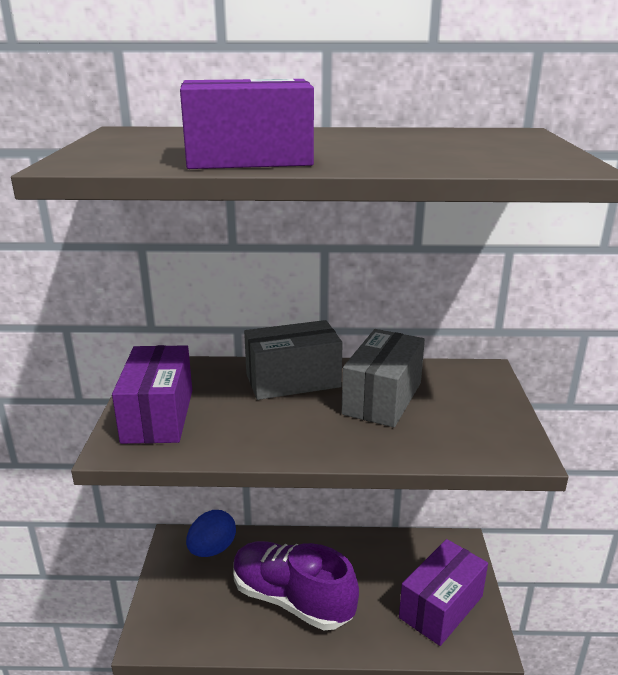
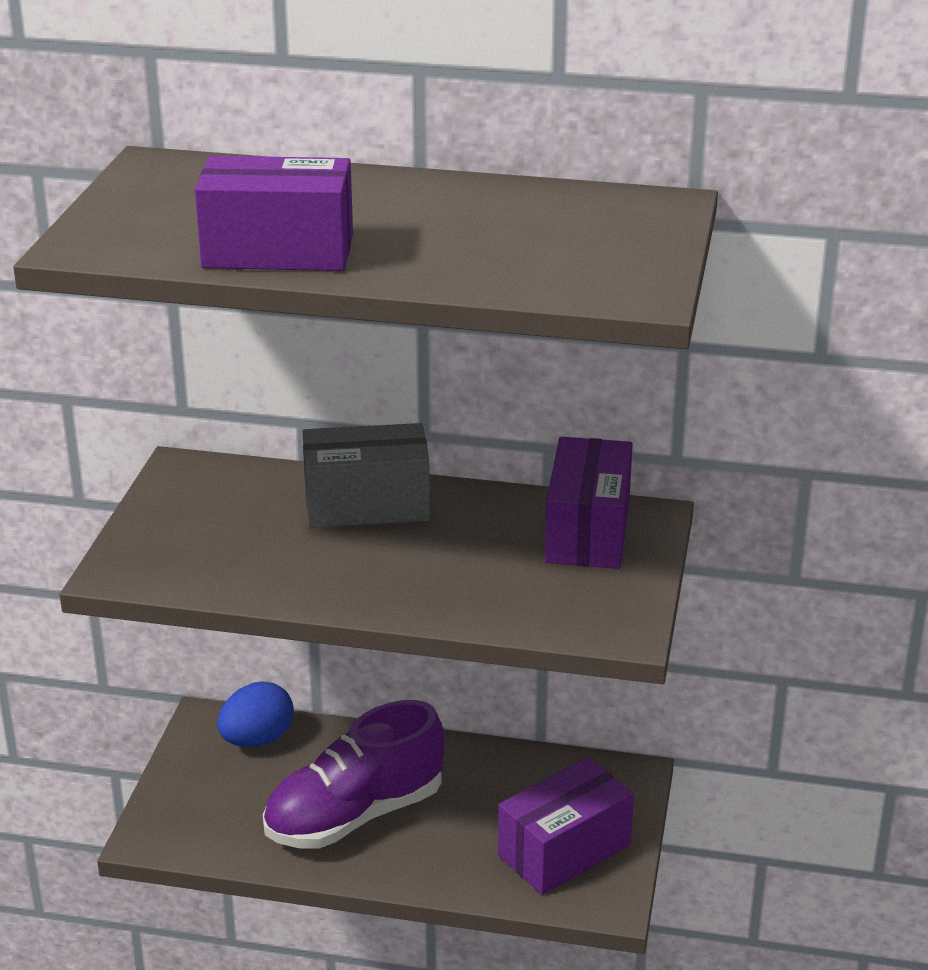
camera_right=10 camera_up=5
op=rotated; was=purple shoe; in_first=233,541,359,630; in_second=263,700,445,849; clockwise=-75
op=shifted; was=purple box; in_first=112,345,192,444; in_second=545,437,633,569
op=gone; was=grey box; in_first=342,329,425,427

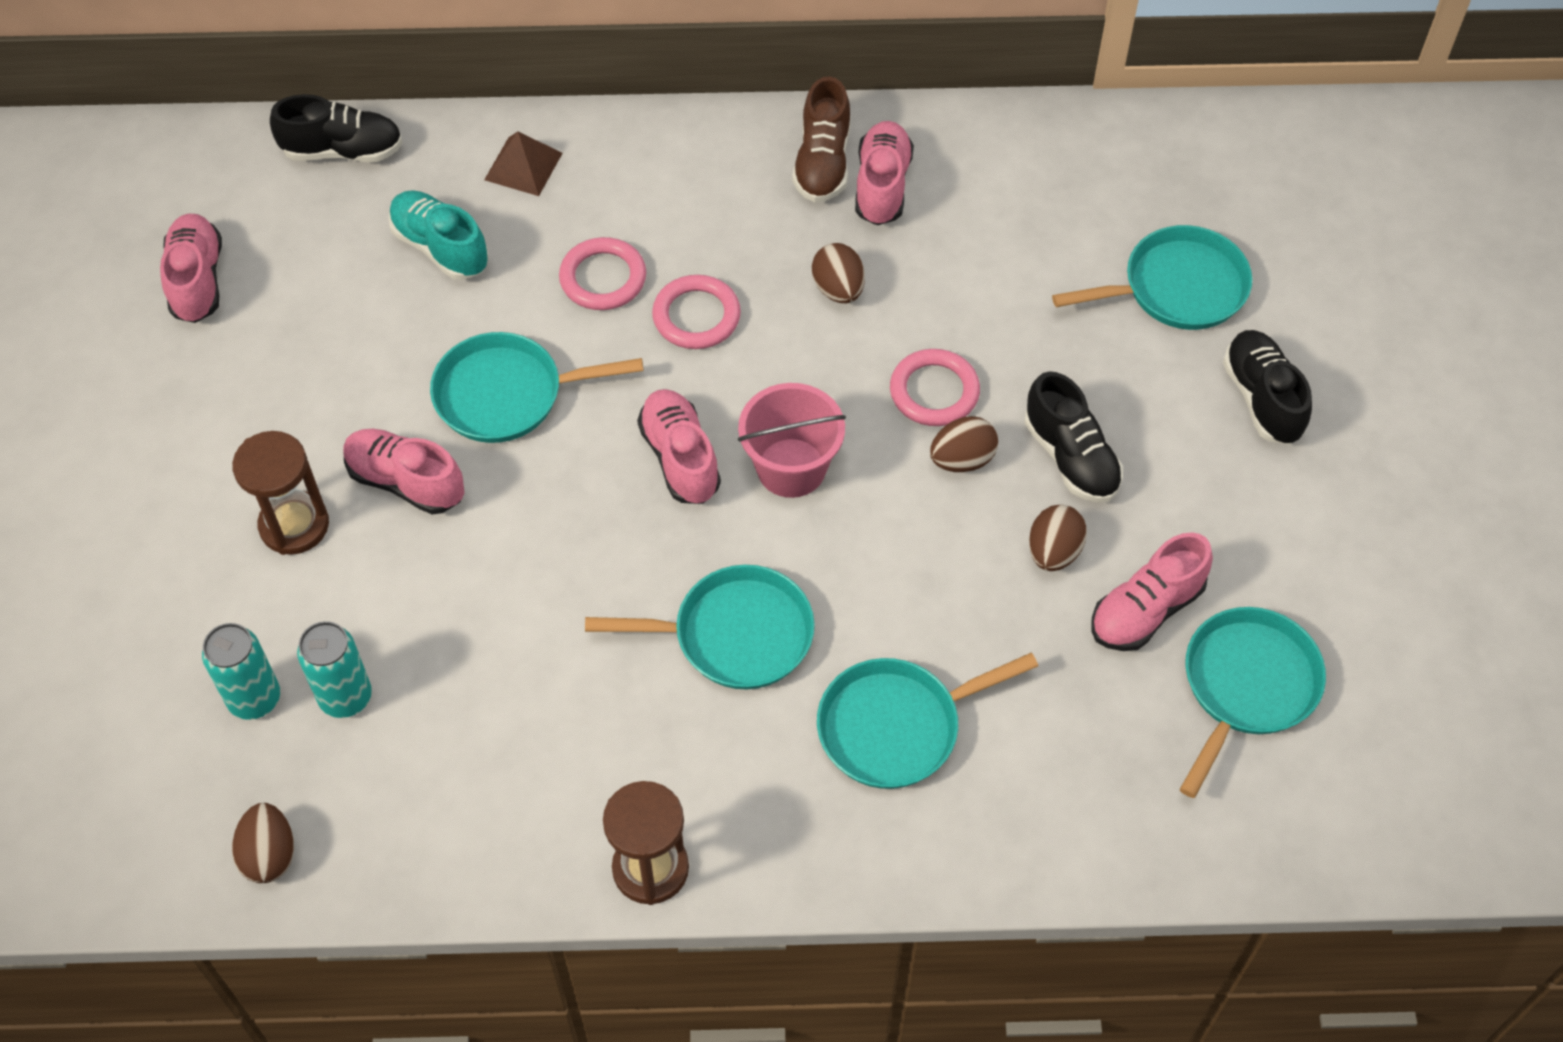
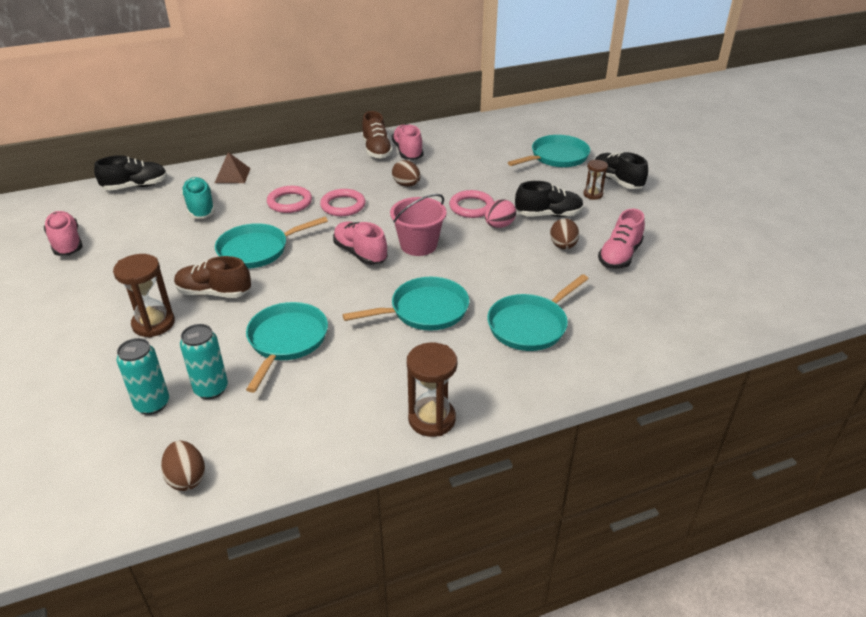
camera_right=-20 camera_up=-20
op=repainted; was=pink shoe; now=brown shoe; in_first=343,429,464,514; in_second=174,256,251,298
op=rotated; was=turquoise shoe; in_first=388,190,489,280; in_second=181,177,215,219; clockwise=45
op=shifted; was=turquoise pan; in_first=1179,607,1326,798; in_second=246,302,328,393
op=repainted; was=brown egg; now=pink egg; in_first=930,416,998,472; in_second=485,199,516,228
op=rotated; was=black shoe; in_first=1024,371,1123,503; in_second=515,181,584,217; clockwise=-45
op=new; now=brown hourglass; in_second=583,160,608,200

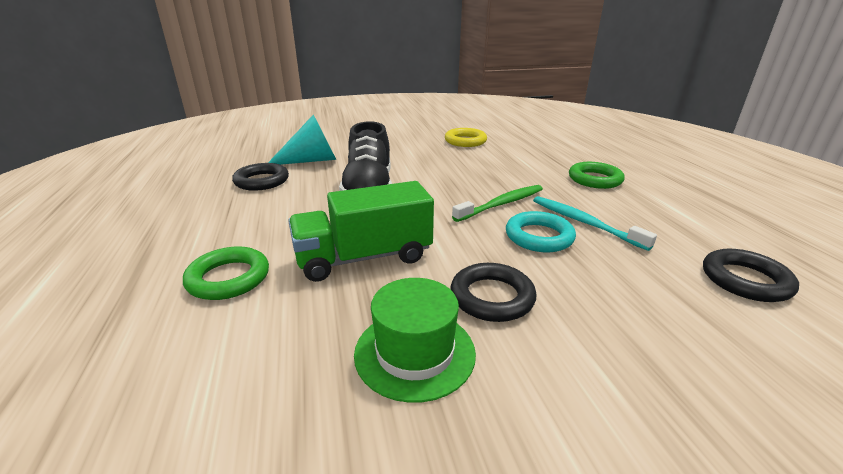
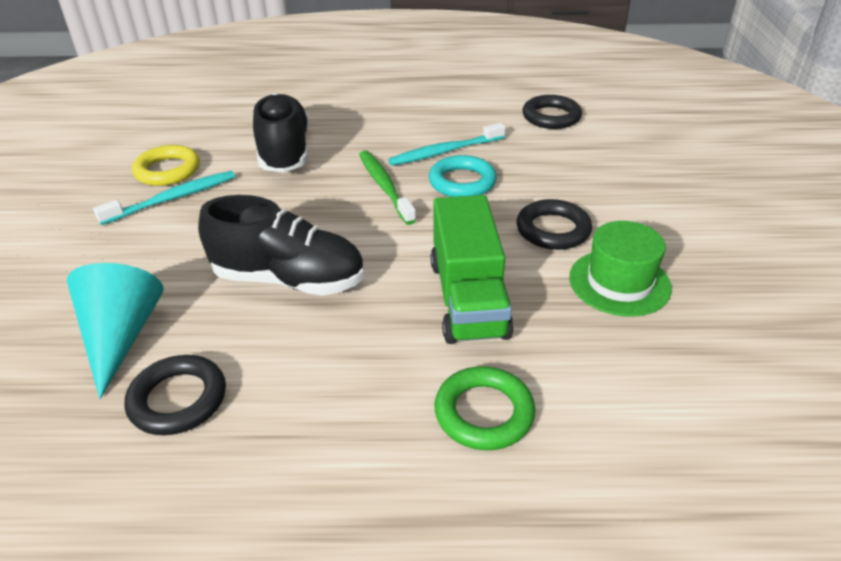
camera_right=-75 camera_up=10
op=new; now=turquoise toothbrush; in_second=93,171,235,225
op=new; now=black shoe; in_second=253,93,309,172
op=gone; was=green ring; in_first=569,162,625,189

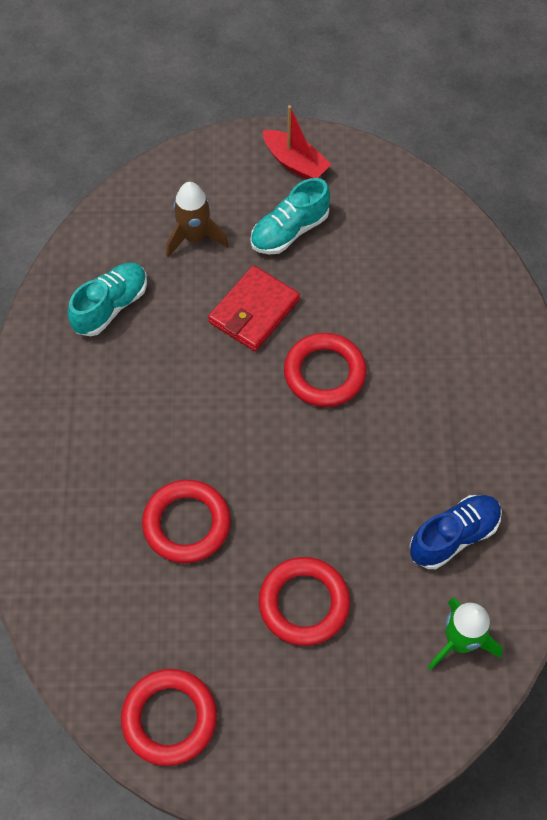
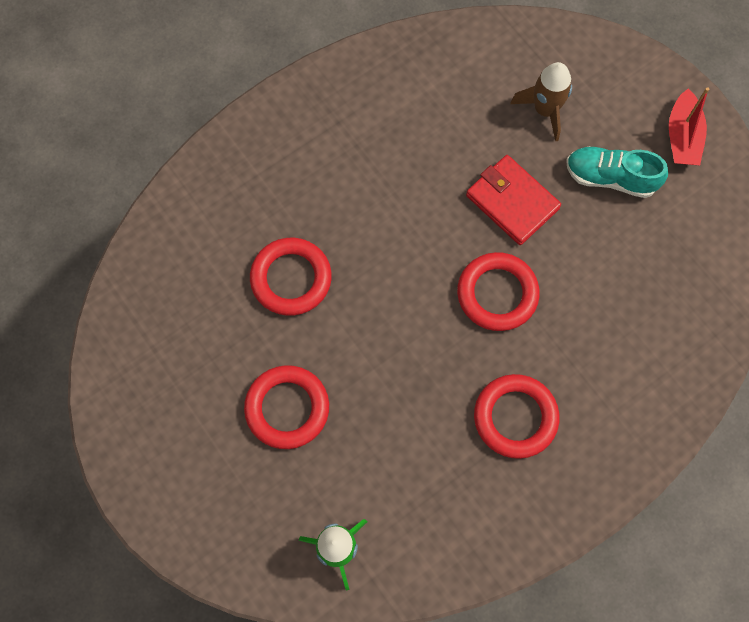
camera_right=55 camera_up=10
op=rotated; was=red wallet; in_first=208,265,300,351; in_second=466,155,561,245; clockwise=45
op=shifted; was=red ring; in_first=121,669,217,766; in_second=474,374,559,459
op=gone; was=turquoise shoe; in_first=68,263,147,336
op=gone; was=blue shoe; in_first=409,495,502,569

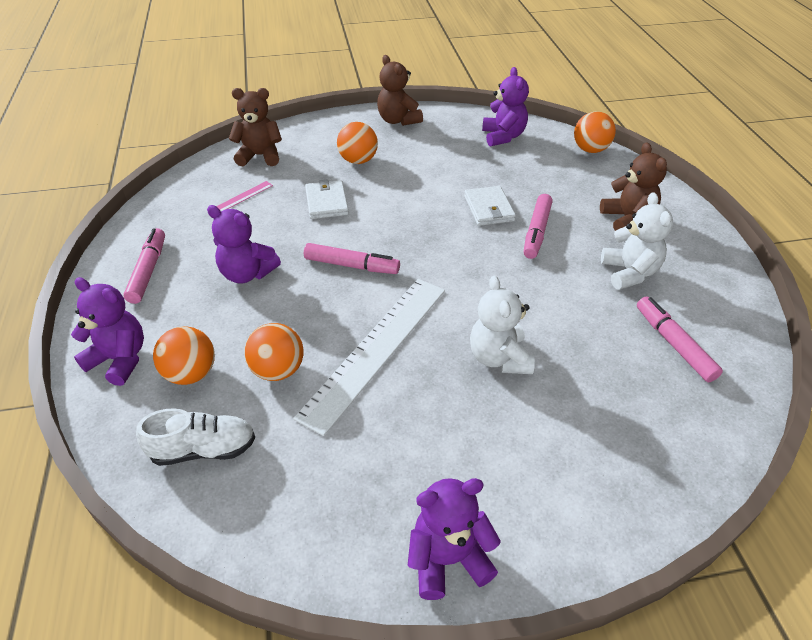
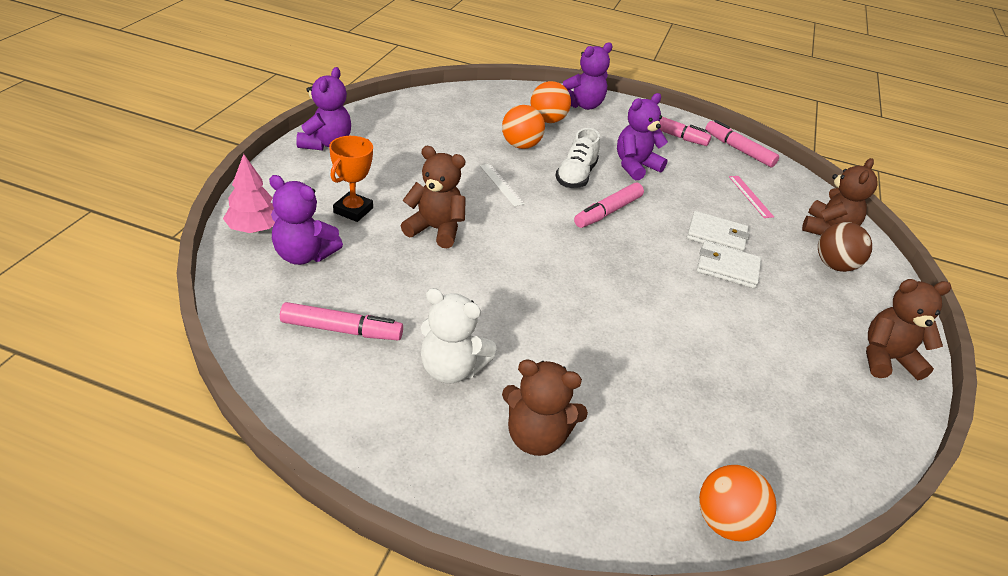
camera_right=115 camera_up=-5
op=new; now=pink tree; in_second=223,154,275,233
op=shifted; was=purple teddy bear; in_first=482,67,529,146; in_second=269,175,343,265
op=new; now=orange trophy; in_second=329,136,373,222
op=repainted; was=white teddy bear; now=brown teddy bear; in_first=470,275,535,374; in_second=401,146,466,249
op=scaled; was=white ruler; in_first=293,279,445,436; in_second=480,164,525,207; ratio=0.41
op=shifted; was=white shoe; in_first=136,408,255,466; in_second=555,128,600,188
op=shifted; was=white wallet; in_first=464,186,516,226; in_second=697,241,761,289
op=shifted; was=pink marker; in_first=524,194,552,259; in_second=705,120,779,167
op=new; now=brown ball; in_second=818,222,872,272
op=gone; was=orange ball; in_first=337,122,378,164

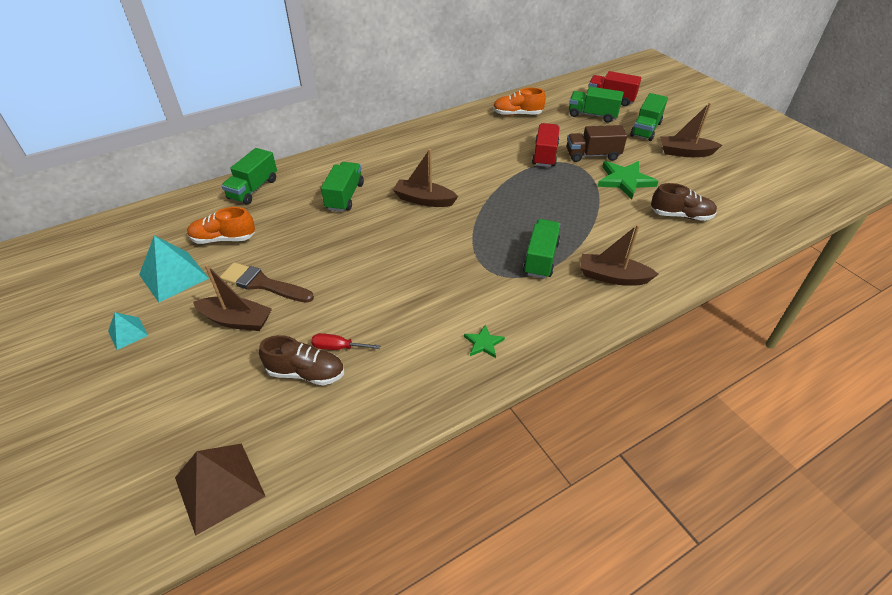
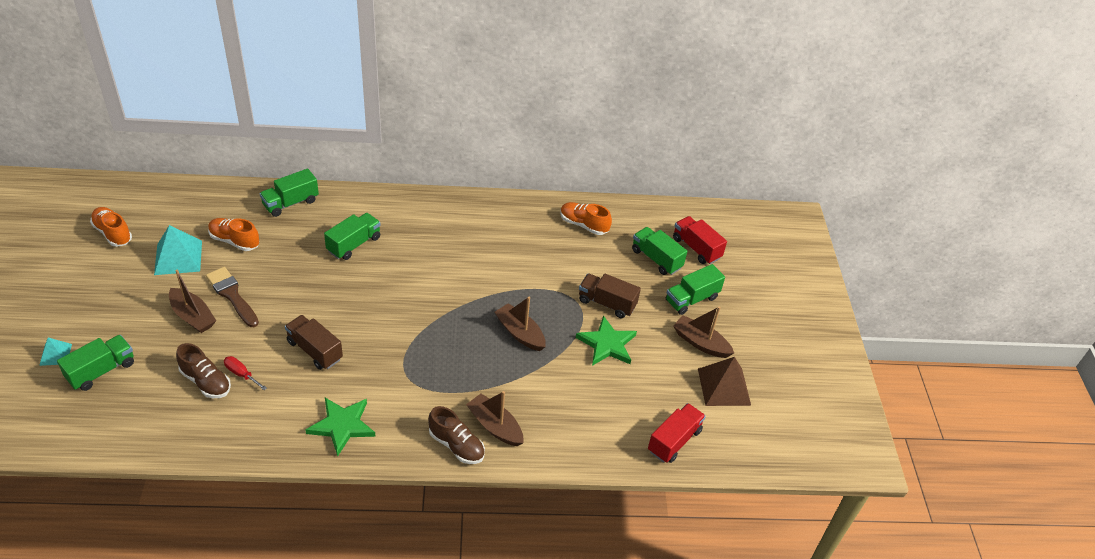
camera_right=25 camera_up=0
op=shifted; was=turquoise pyramid; in_first=108,312,148,350; in_second=39,338,72,366
op=shifted; was=green truck; in_first=523,219,560,279; in_second=57,335,134,391
op=new; now=orange shoe; in_second=90,207,132,247
op=new; now=brown truck; in_second=285,315,343,370
op=scaled; was=green star; in_first=464,325,505,358; in_second=306,398,376,457; ratio=1.91
op=shifted; was=brown shoe; in_first=651,183,717,221; in_second=428,406,485,464
op=shifted; was=brown boat; in_first=393,149,458,207; in_second=495,297,546,351
op=shifted; was=red truck; in_first=532,123,560,167; in_second=648,403,706,463
op=shifted; was=brown pyramid; in_first=175,443,266,536; in_second=698,357,751,406

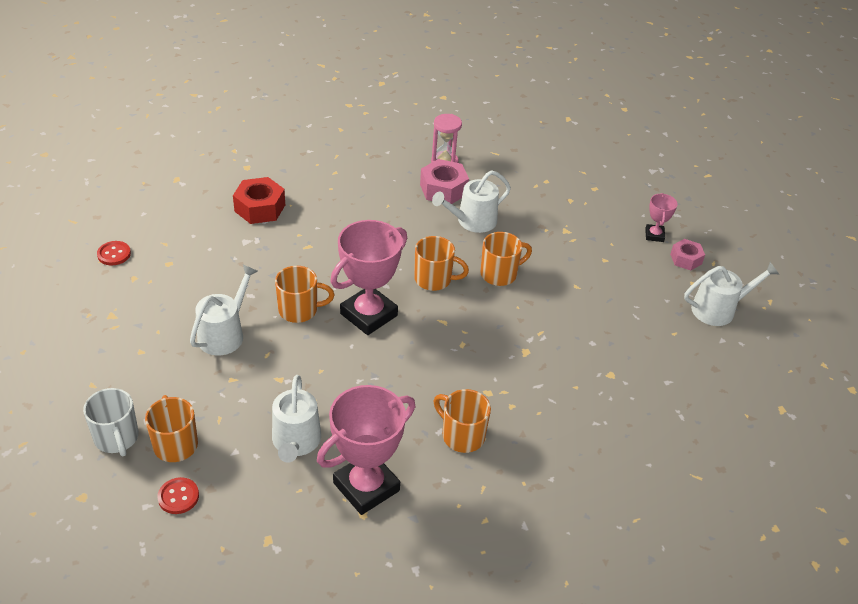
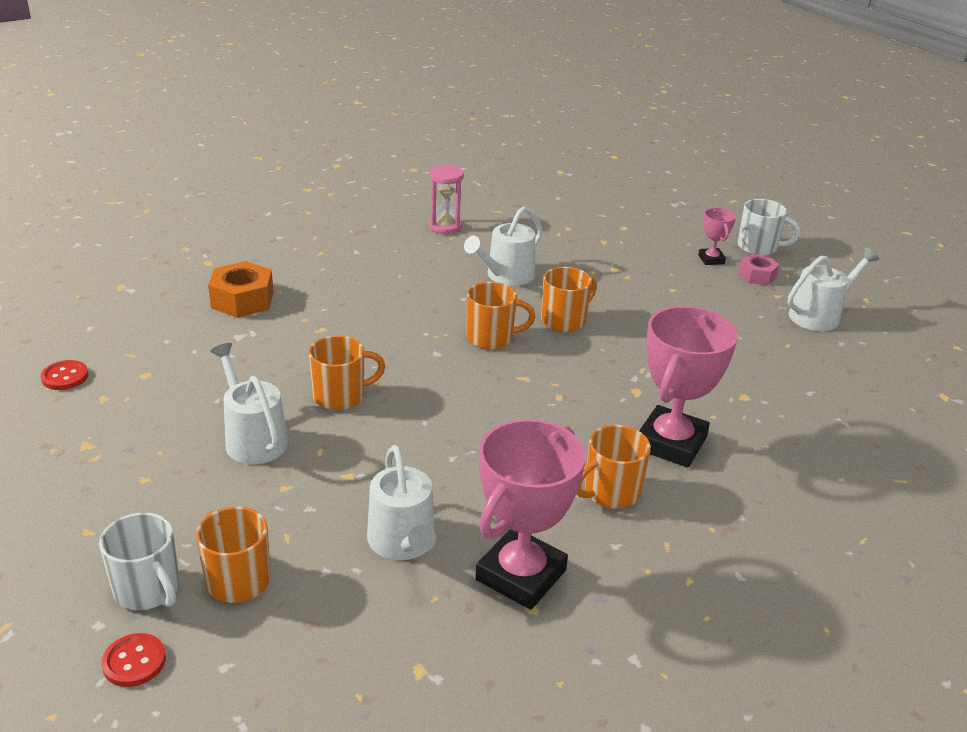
camera_right=-15 camera_up=-10
op=shifted; was=red button; in_first=157,477,199,514; in_second=101,633,166,687
op=repainted; was=red nut; now=orange nut; in_first=233,177,285,224; in_second=208,261,274,318
op=rotated; was=white watering can; in_first=190,265,258,356; in_second=210,343,288,464; clockwise=-45
op=rotated; was=orange mug; in_first=433,389,491,453; in_second=576,425,651,509; clockwise=-60
op=shifted; was=pink trophy; in_first=330,220,407,335; in_second=639,306,738,467
op=new; now=white mug; in_second=738,199,800,256
op=gone; was=pink nut; in_first=420,159,469,204

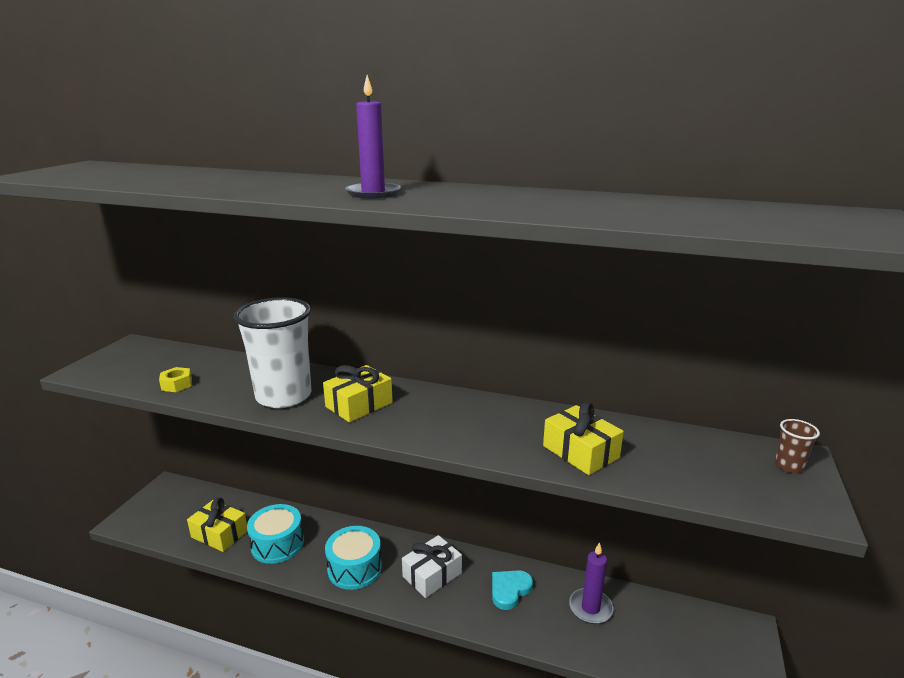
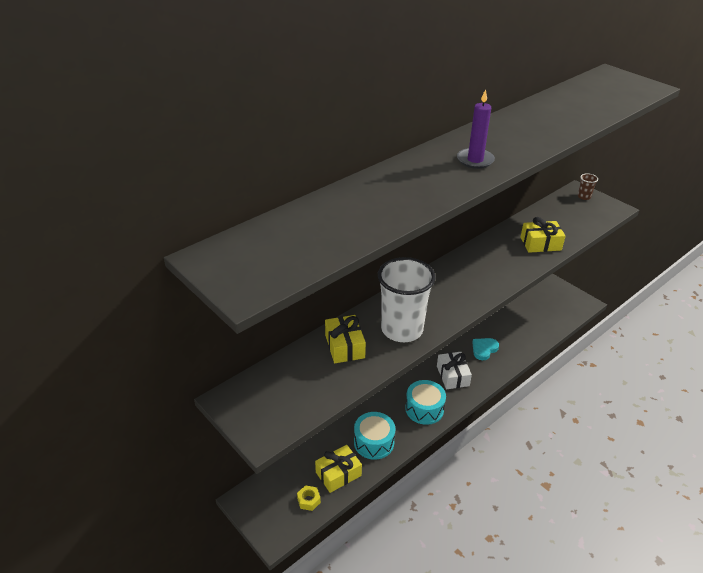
camera_right=-60 camera_up=15
op=shifted; was=yellow nut; in_first=159,367,192,392; in_second=297,485,321,511
op=shifted; was=yellow gift; in_first=323,365,393,422; in_second=325,315,366,363
op=rotated; was=turquoise heart; in_first=492,570,533,610; in_second=472,338,499,360; clockwise=60
op=gone; was=purple candle; in_first=569,542,613,624

